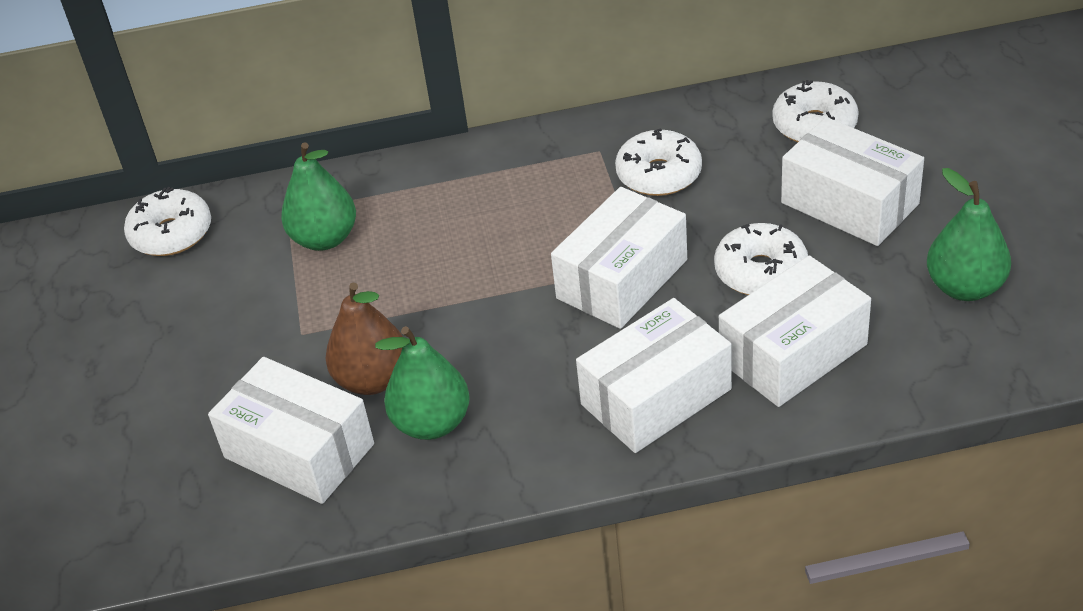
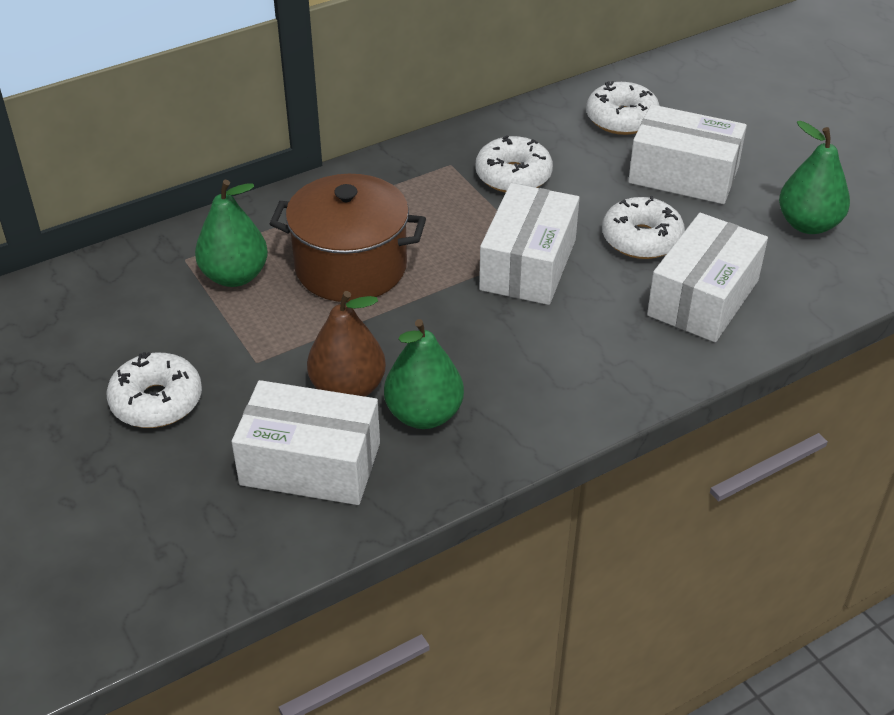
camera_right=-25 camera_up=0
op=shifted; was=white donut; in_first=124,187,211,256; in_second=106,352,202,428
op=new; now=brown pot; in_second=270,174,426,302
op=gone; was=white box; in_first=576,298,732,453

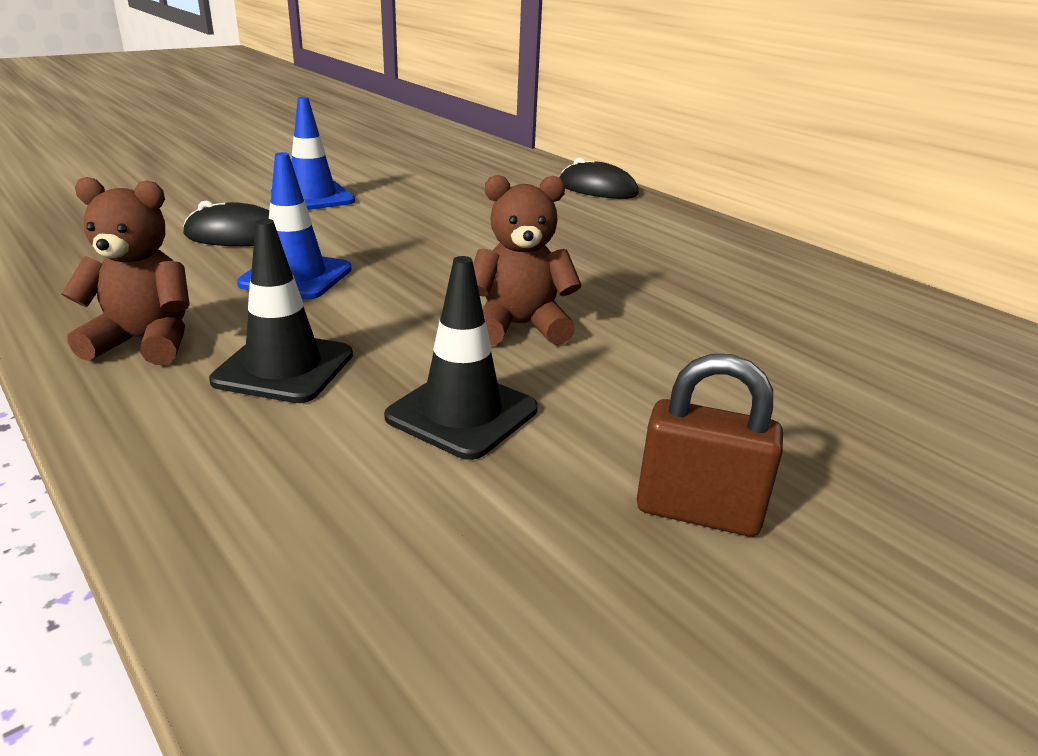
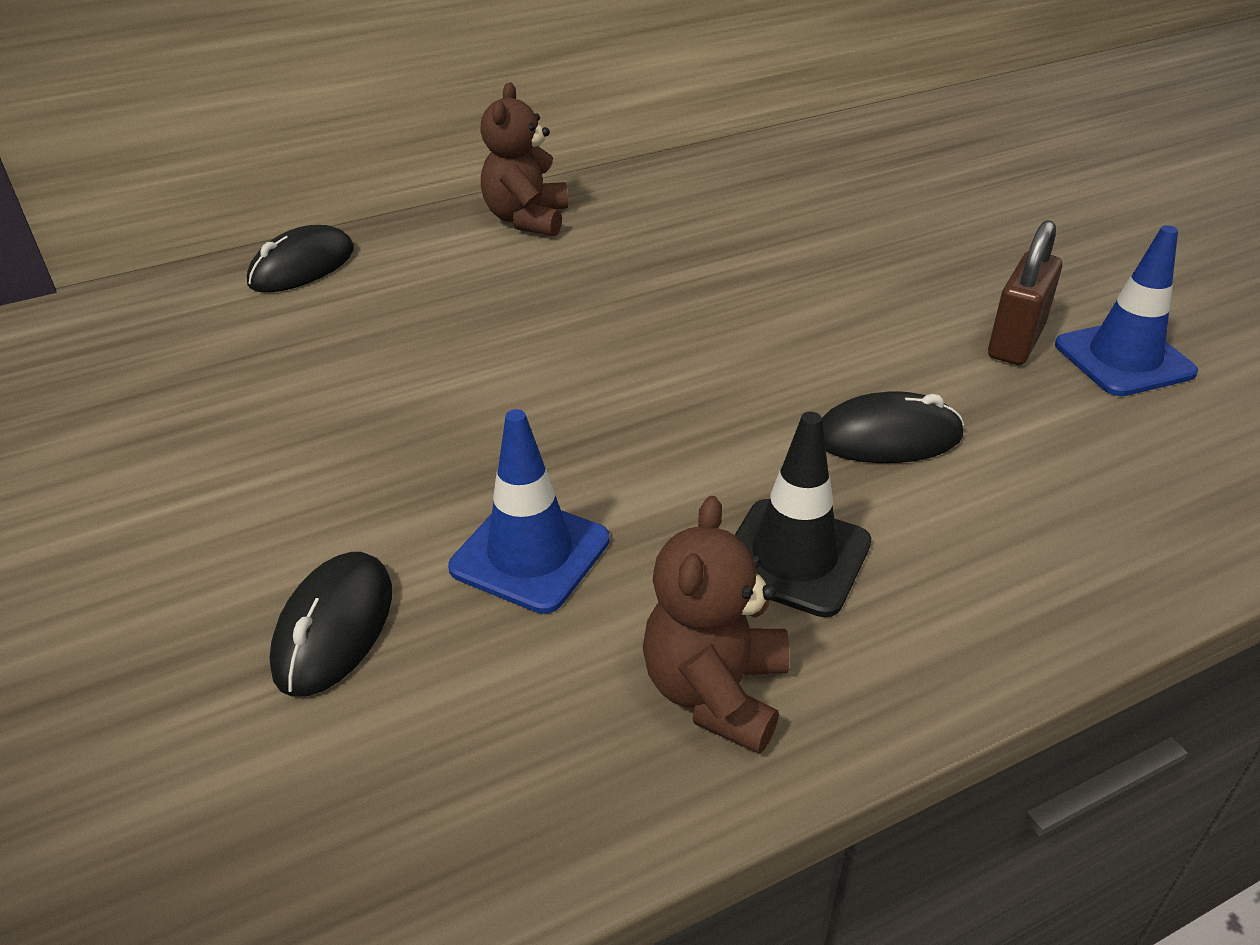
camera_right=-75 camera_up=10
op=shifted; was=brown teddy bear; in_first=473,175,582,346; in_second=480,83,568,236
op=swapped; was=black traffic cone; now=black mouse; in_first=384,256,538,460; in_second=822,391,964,463
op=shifted; was=blue traffic cone; in_first=271,97,355,210; in_second=1055,225,1198,396

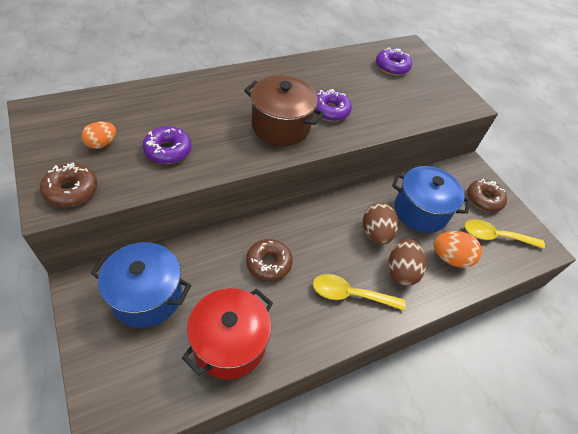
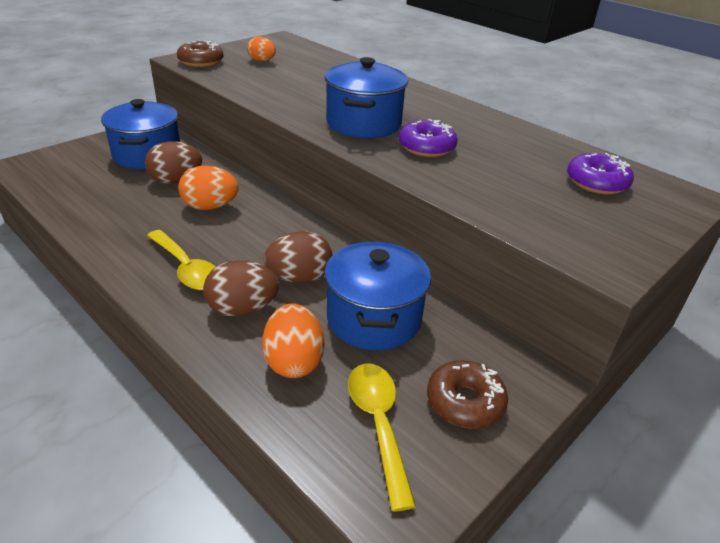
camera_right=75 camera_up=-15
op=new; now=brown egg; in_second=145,141,202,184
op=rotated; was=yellow spoon; in_first=313,274,405,310; in_second=147,230,216,290; clockwise=150
op=swapped; was=brown donut; now=orange egg; in_first=246,239,293,281; in_second=178,165,239,210
op=repainted; was=brown pot; now=blue pot; in_first=244,76,324,146; in_second=325,57,408,138
op=gone; was=purple donut; in_first=143,126,192,164
op=gone; was=red pot; in_first=182,288,273,380

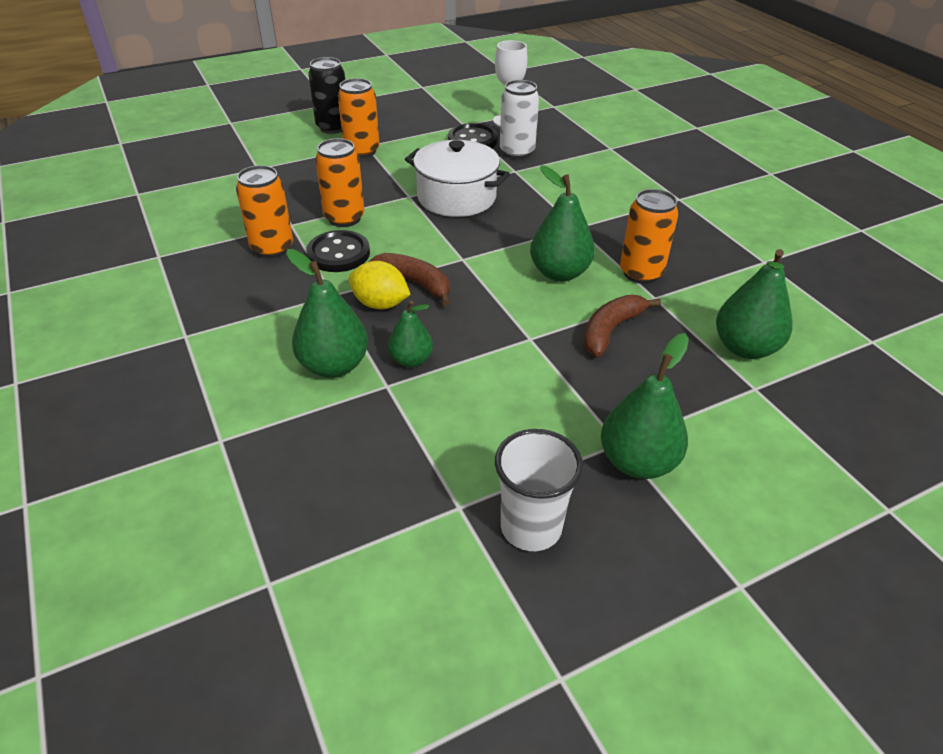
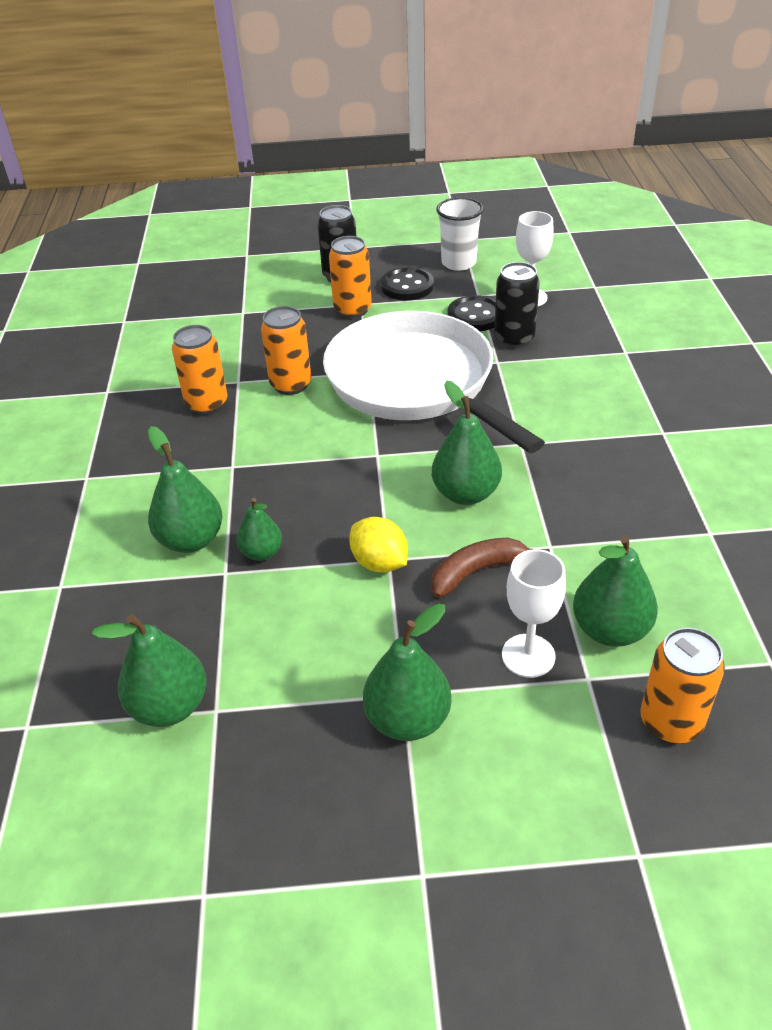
camera_right=25 camera_up=0
op=new; now=green pear; in_second=92,614,207,727
op=swapped; was=white pot; now=white pan; in_first=405,140,510,217; in_second=323,311,545,453
op=shifted; was=yellow lemon; in_first=349,261,411,310; in_second=349,517,408,573
op=shifted; was=black button; in_first=306,230,370,272; in_second=381,267,434,300
op=shifted; was=white cup; in_first=495,429,583,551; in_second=436,197,484,271
op=repainted; was=white can; now=black can; in_first=500,80,539,159; in_second=494,262,540,348
op=new; now=white goblet; in_second=502,549,566,678
op=shifted; was=orange can; in_first=620,189,678,284; in_second=640,627,725,744
op=gone; was=brown banana; in_first=368,253,450,306

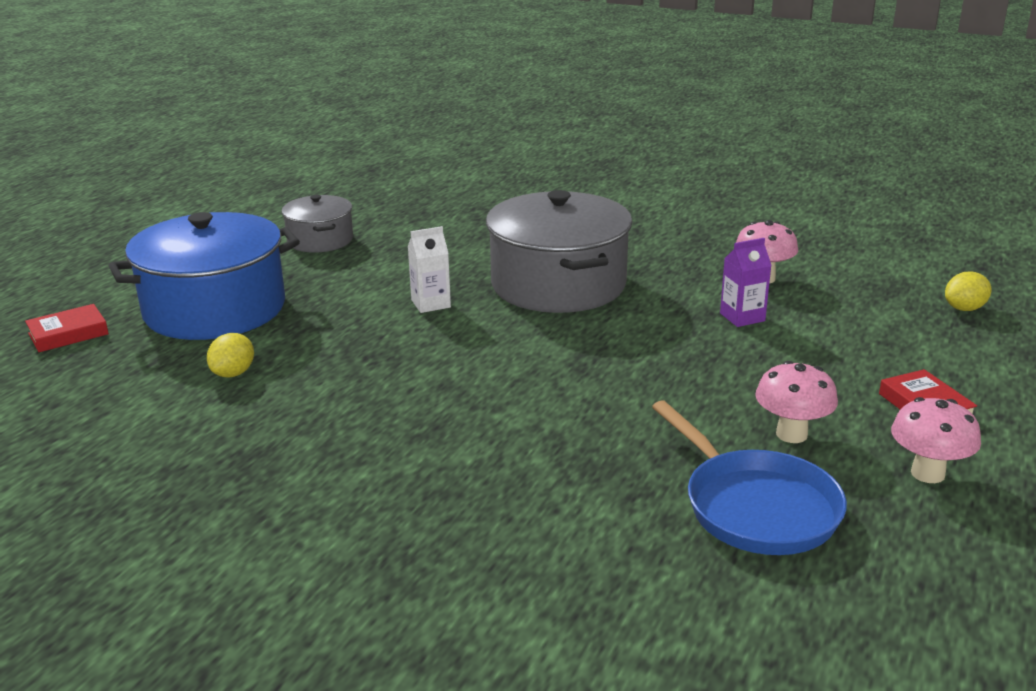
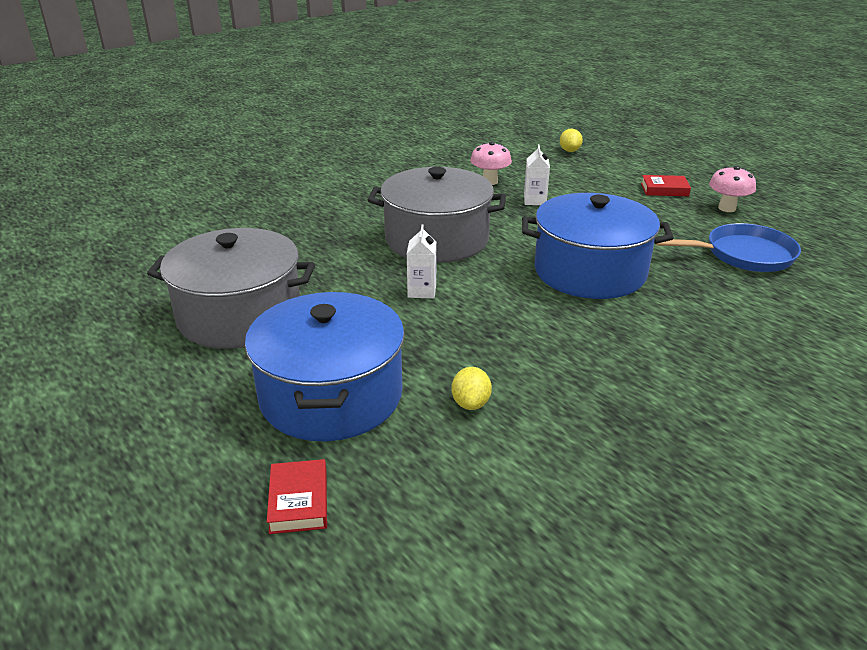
camera_right=-65 camera_up=5
op=scaled; was=grey pot; in_first=281,195,353,253; in_second=147,228,315,349; ratio=1.88
op=rotated; was=yellow lemon; in_first=207,333,254,377; in_second=452,367,492,410; clockwise=45
op=new; now=blue pot; in_second=522,193,674,299
op=repainted; was=purple carton; now=white carton; in_first=720,238,772,327; in_second=524,145,550,205
op=gone; was=pink mushroom; in_first=755,361,838,443

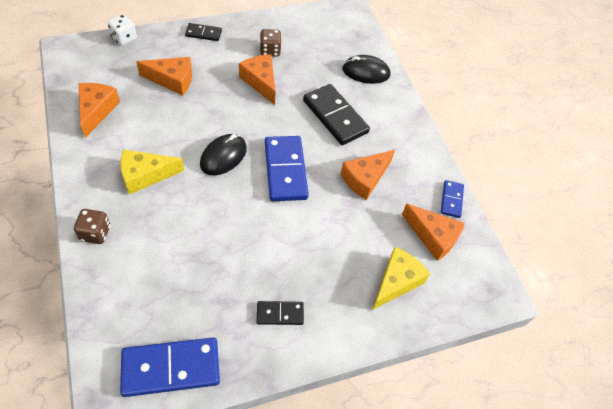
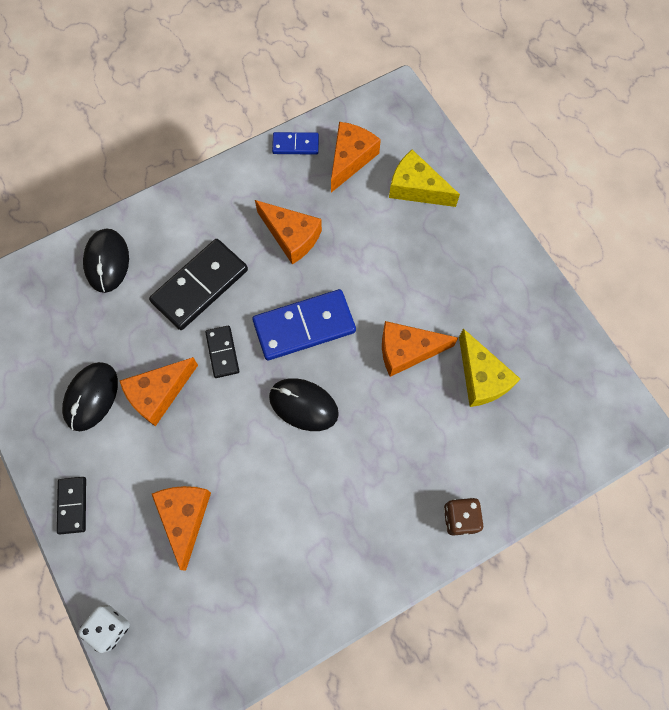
camera_right=-95 camera_up=15
op=swapped; was=brown dice; now=black mouse; in_first=260,29,282,57; in_second=62,362,118,431
op=shifted; was=black domino; in_first=257,301,304,325; in_second=205,326,239,378
op=shifted; was=orange cheese; in_first=78,83,120,138; in_second=382,321,458,377
op=shifted; was=yellow cheese; in_first=120,149,184,195; in_second=459,328,520,407
op=gone; was=blue domino; in_first=120,337,220,397

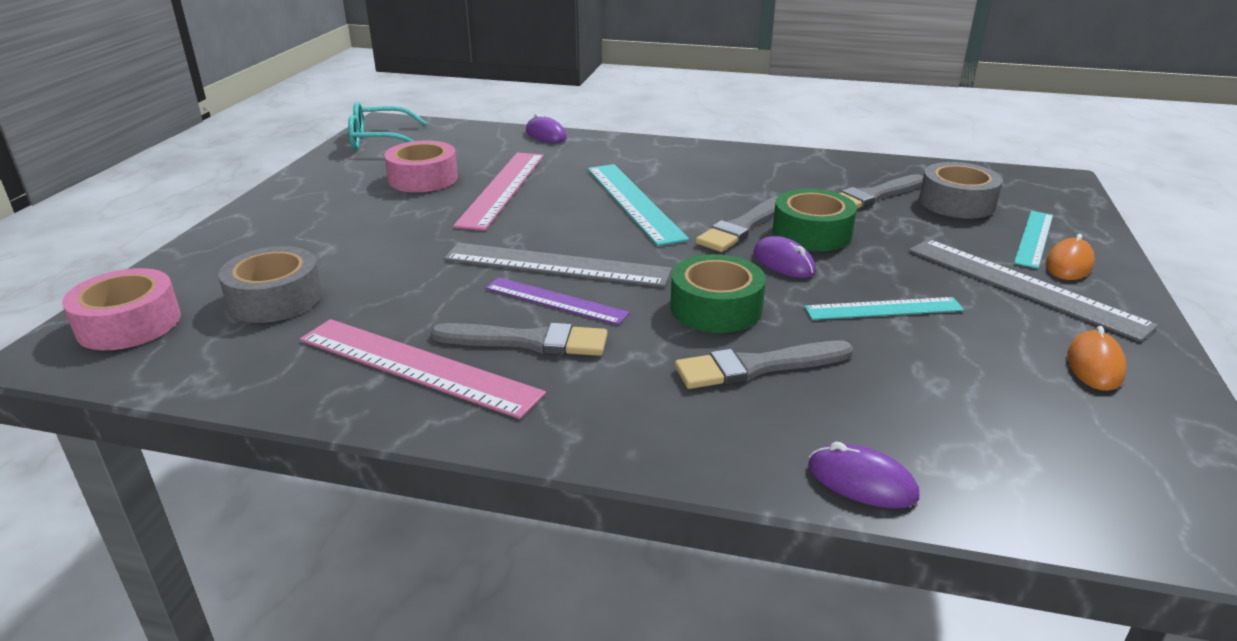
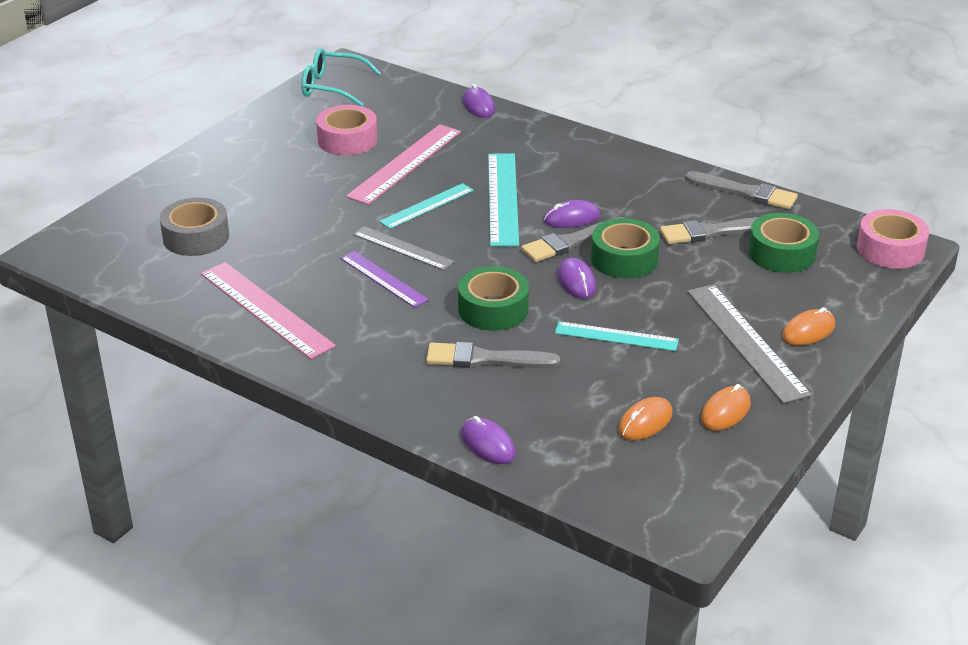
camera_right=20 camera_up=5
op=scaled; was=grey ruler; in_first=444,243,672,287; in_second=353,226,454,270; ratio=0.63
op=shifted; was=turquoise ruler; in_first=1014,211,1053,269; in_second=379,183,474,229
op=new; now=purple mouse; in_second=544,200,600,228
op=new; now=orange mouse; in_second=618,397,673,440
op=shifted; was=grey brush; in_first=431,323,608,356; in_second=685,171,798,209
op=repainted; was=grey tape; now=green tape; in_first=919,162,1003,219; in_second=748,213,819,273
op=shifted; was=pink tape; in_first=62,268,181,350; in_second=857,209,929,269

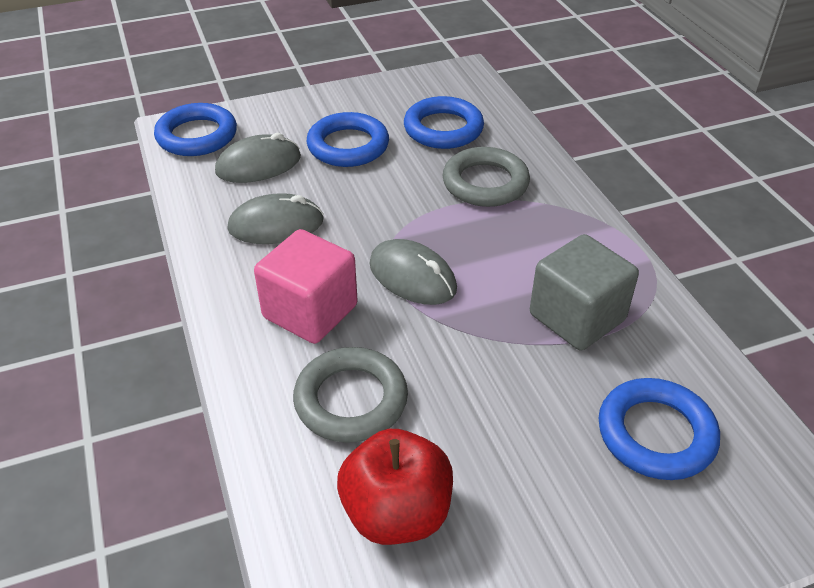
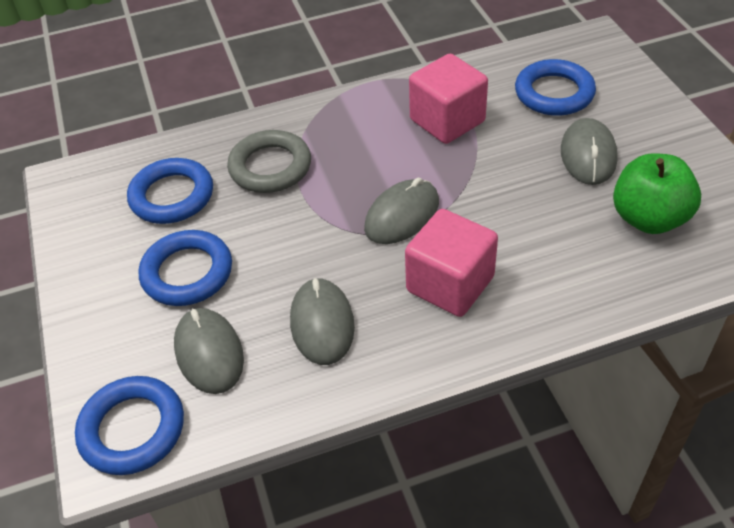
camera_right=-85 camera_up=5
op=repainted; was=grey cube; now=pink cube; in_first=530,234,639,350; in_second=409,54,488,144
op=new; now=grey mouse; in_second=561,118,618,185
op=repainted; was=red apple; now=green apple; in_first=337,429,453,545; in_second=613,153,701,234
op=gone; was=grey ring; in_first=293,347,408,443

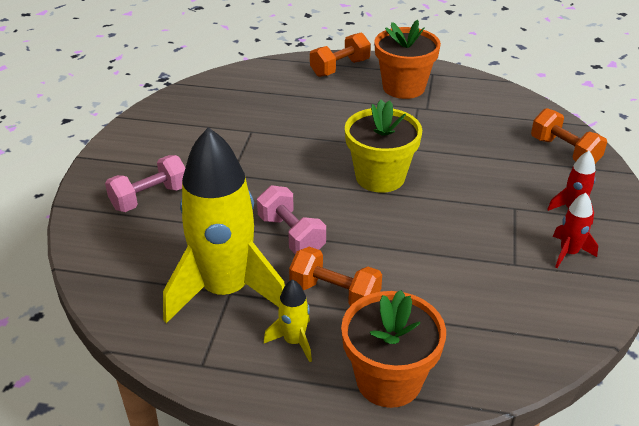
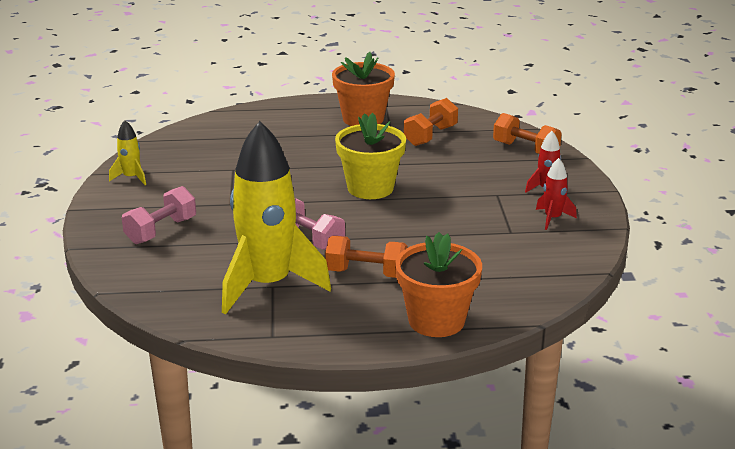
camera_right=-15 camera_up=-10
op=shifted; was=yellow rocket; in_first=264,279,312,362; in_second=109,120,146,185
op=shifted; was=orange dumbbell; in_first=310,32,371,77; in_second=404,98,458,146

